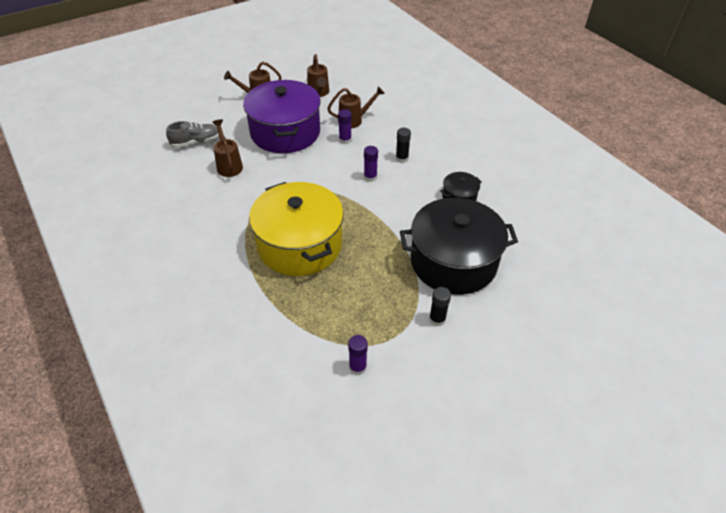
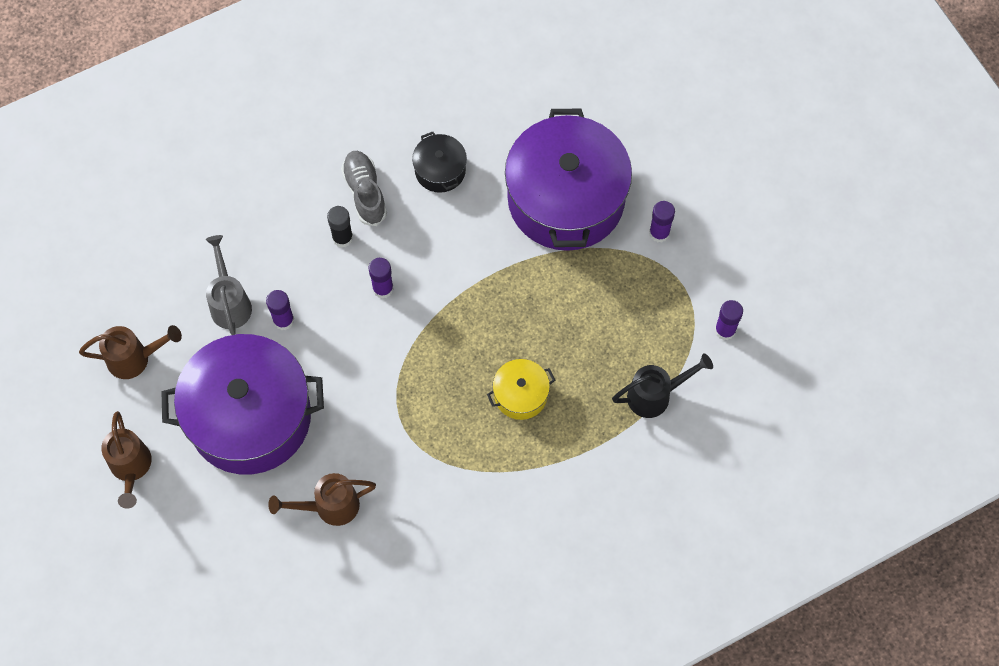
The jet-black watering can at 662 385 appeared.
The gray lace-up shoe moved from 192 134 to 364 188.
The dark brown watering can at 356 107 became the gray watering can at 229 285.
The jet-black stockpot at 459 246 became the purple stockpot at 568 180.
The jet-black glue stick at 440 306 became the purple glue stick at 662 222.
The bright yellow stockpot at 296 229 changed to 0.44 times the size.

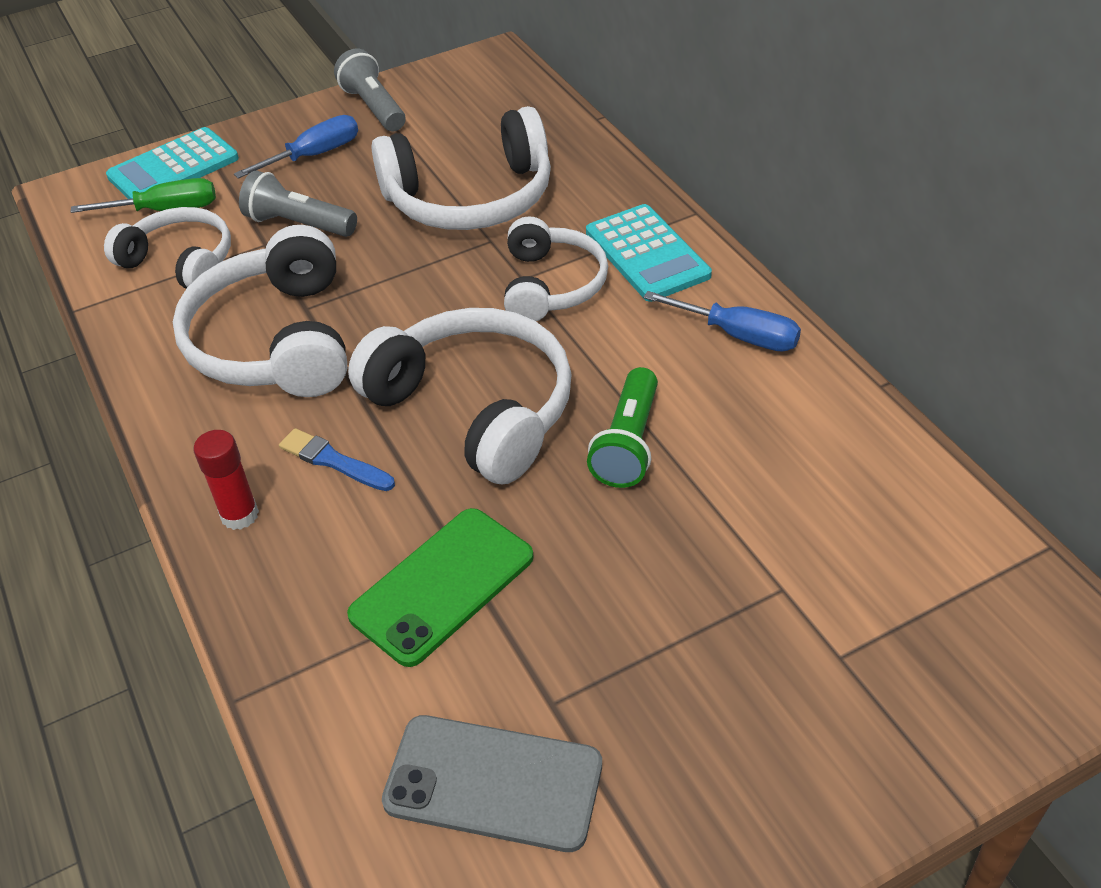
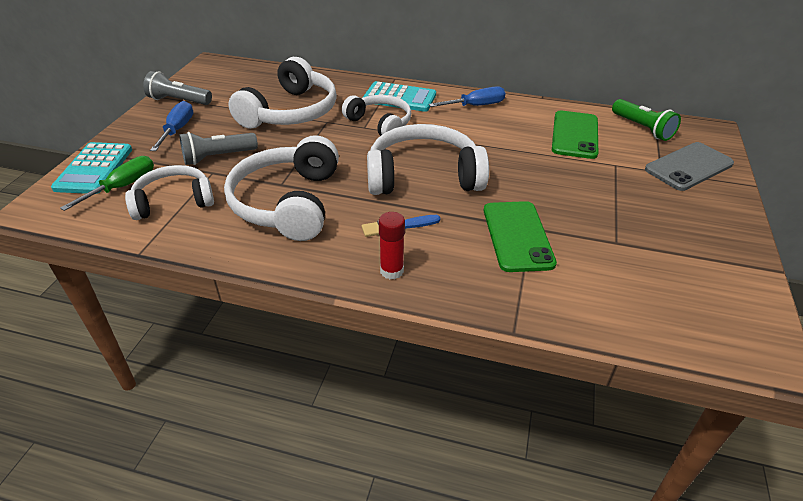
The emerald phone at 575 135 appeared.
The gray phone moved from 492 783 to 689 166.
The emerald pocket torch moved from 622 427 to 646 120.
The white headphones at 260 311 turned 60 degrees clockwise.

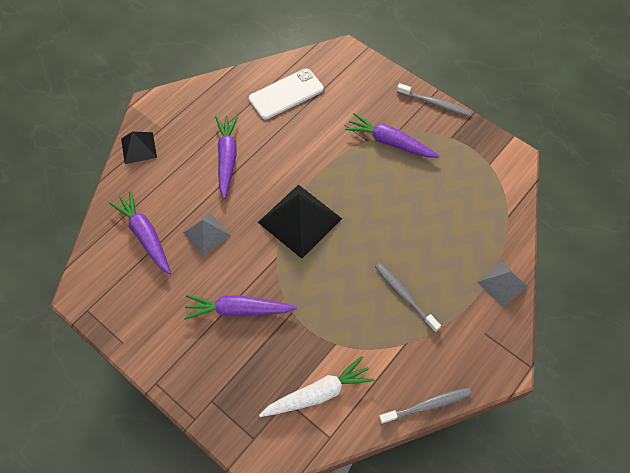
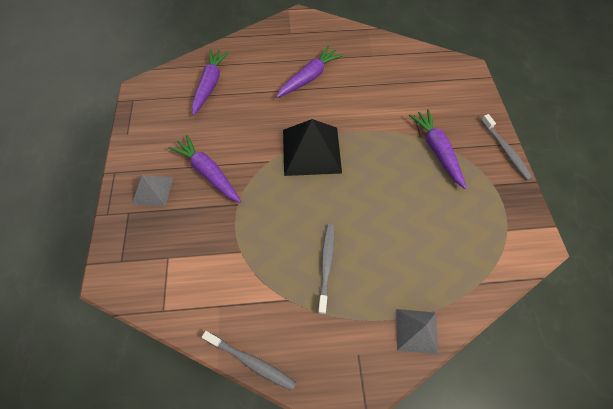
The jet-black pyramid at 139 148 disappeared.
The white phone at 286 93 disappeared.
The white toy carrot at 316 386 disappeared.
The gray pyramid moved from 207 234 to 152 190.

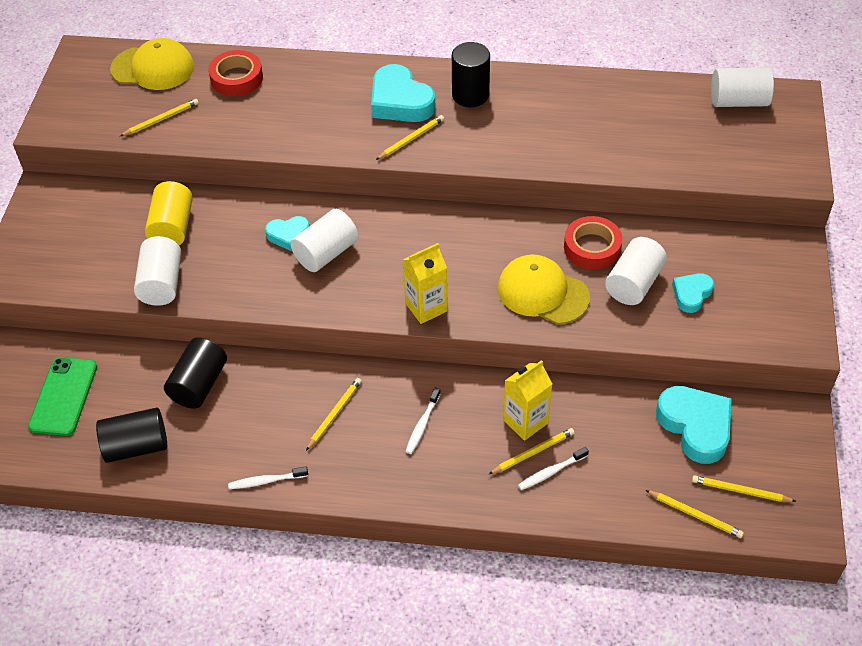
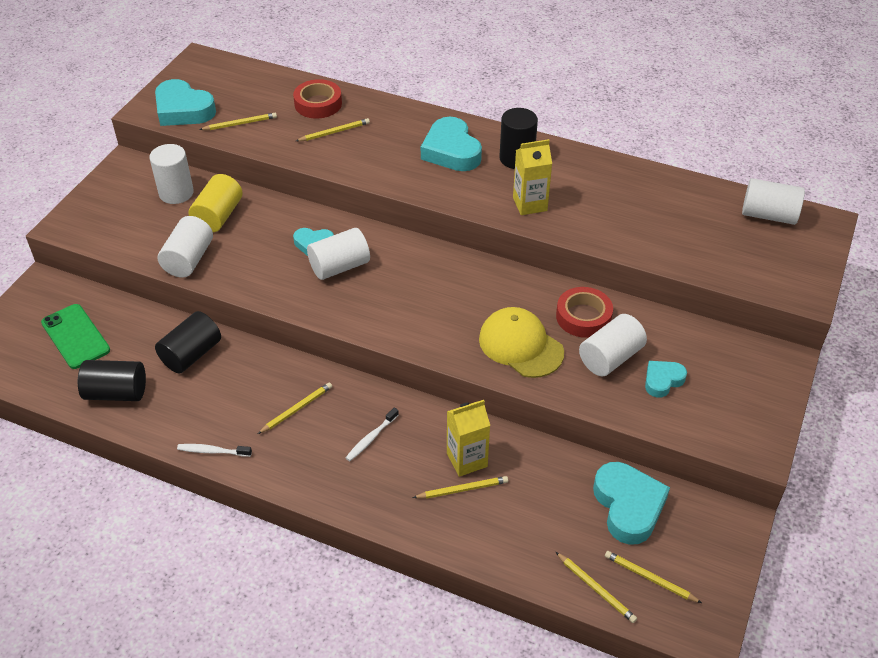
The bright yellow peaked cap at 152 64 disappeared.
The white toothbrush at 553 468 disappeared.
The white solid cylinder at 171 174 appeared.
The teal love heart at 185 102 appeared.
The bright yellow wooden pencil moved from 410 137 to 333 129.
The bright yellow juice carton moved from 425 283 to 532 177.
The emerald phone at 62 396 turned 60 degrees counterclockwise.

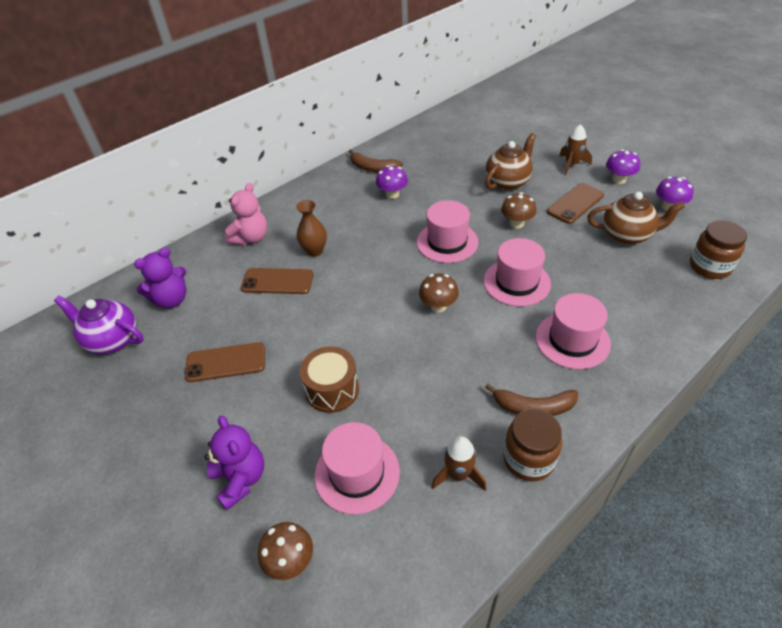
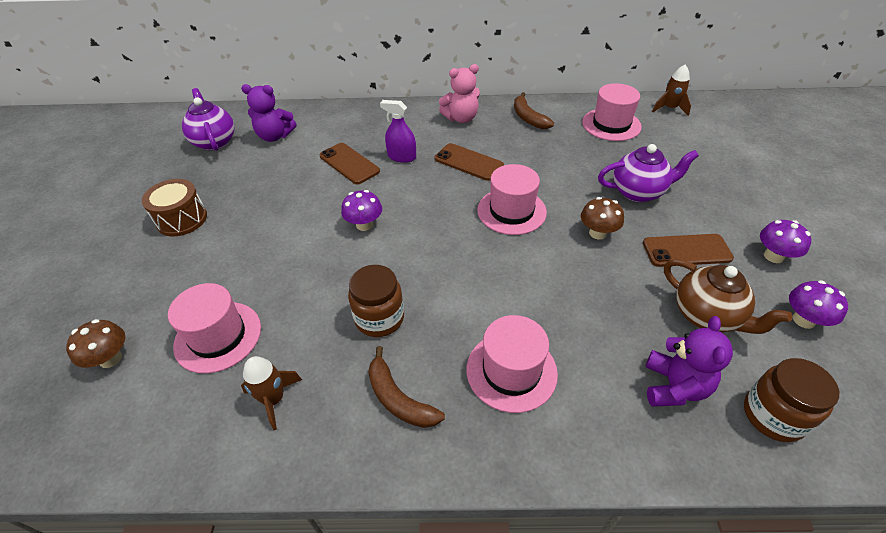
The dark brown toadstool at 439 293 disappeared.
The dark brown phone moved from 225 362 to 469 162.
The purple teddy moved from 234 462 to 689 361.
The pink teddy moved from 246 214 to 459 93.
The dark brown snare drum moved from 329 379 to 174 207.
The purple toadstool moved from 392 182 to 361 210.
The pink tall hat moved from 517 272 to 612 112.
The dark brown jam jar moved from 532 445 to 376 301.
The dark brown toy rocket moved from 575 149 to 671 90.
The dark brown vase at 311 228 was replaced by the purple sprayer at 398 131.
The dark brown china teapot at 510 162 became the purple china teapot at 648 173.

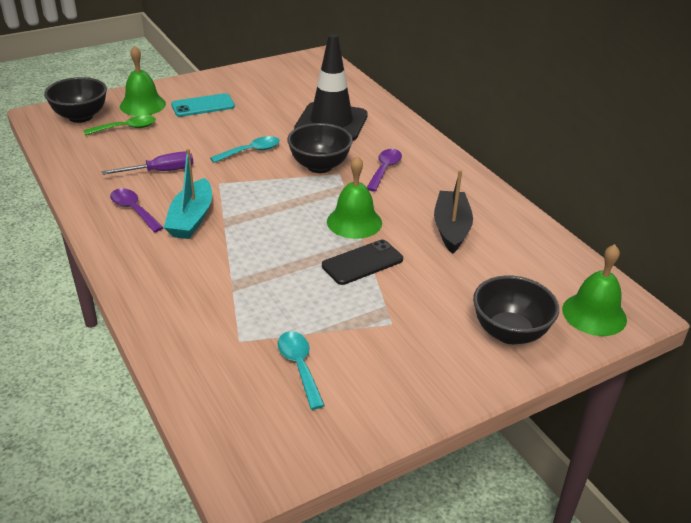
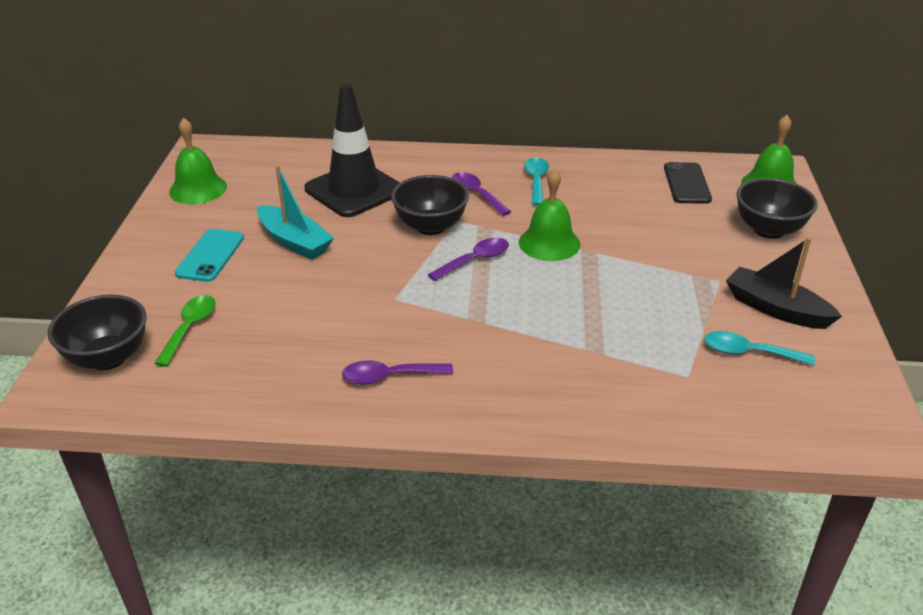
The purple hand screwdriver at 147 163 disappeared.
The purple teaspoon at 468 259 appeared.
The emerald bell moved from 143 81 to 198 161.
The teal sailboat moved from 188 194 to 295 212.
The teal teaspoon moved from 245 149 to 536 182.
The jet-black phone moved from 362 262 to 688 183.
The jet-black sailboat moved from 453 212 to 784 283.

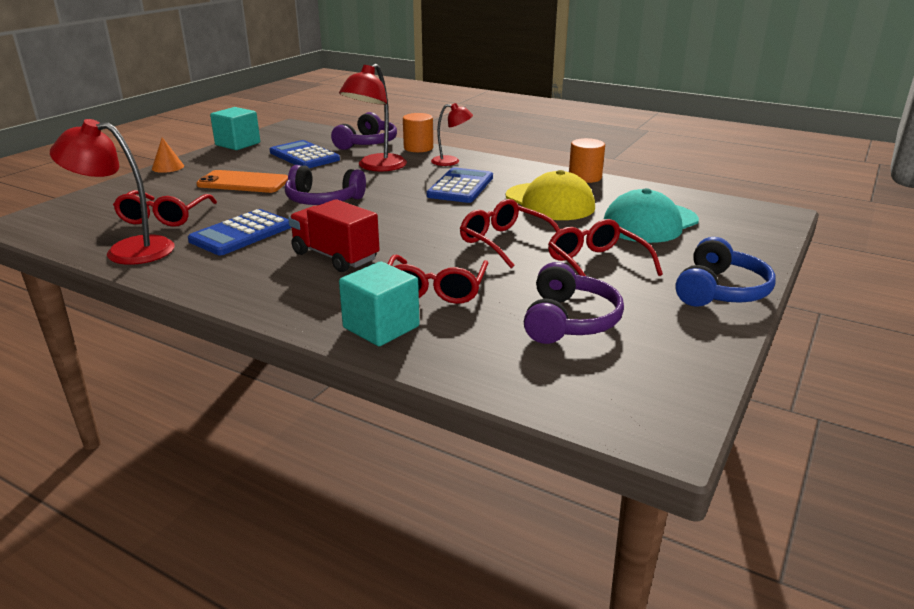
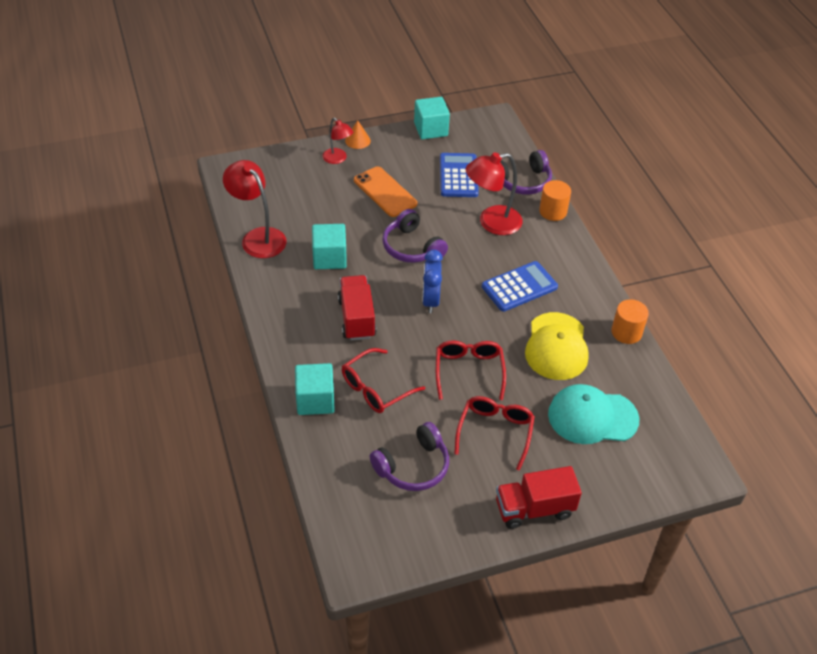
The crimson eyeglasses at 165 208 disappeared.
The cobalt bedside clock at 432 281 appeared.
The crimson reading lamp moved from 452 134 to 338 141.
The cobalt pocket calculator at 239 232 was replaced by the teal cube at 329 246.
The cobalt headphones at 725 272 was replaced by the crimson toy truck at 539 497.

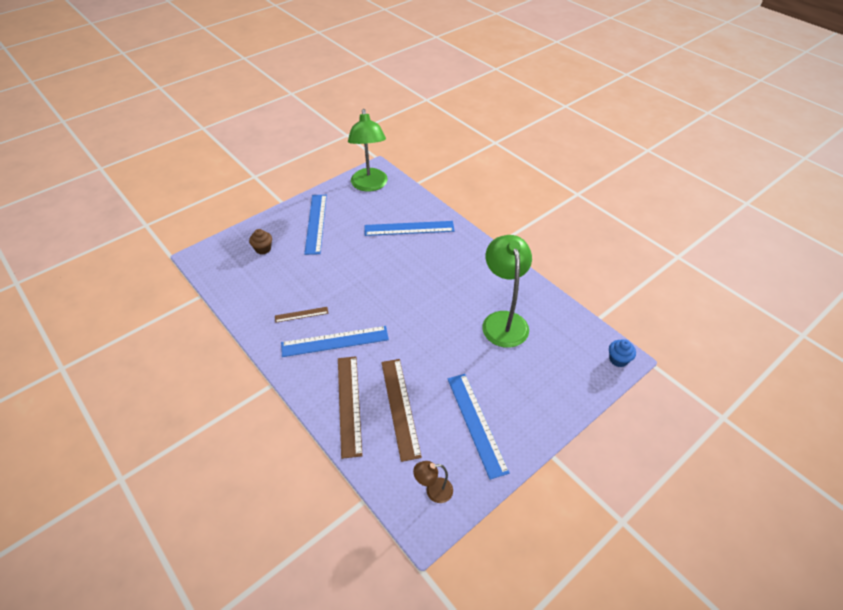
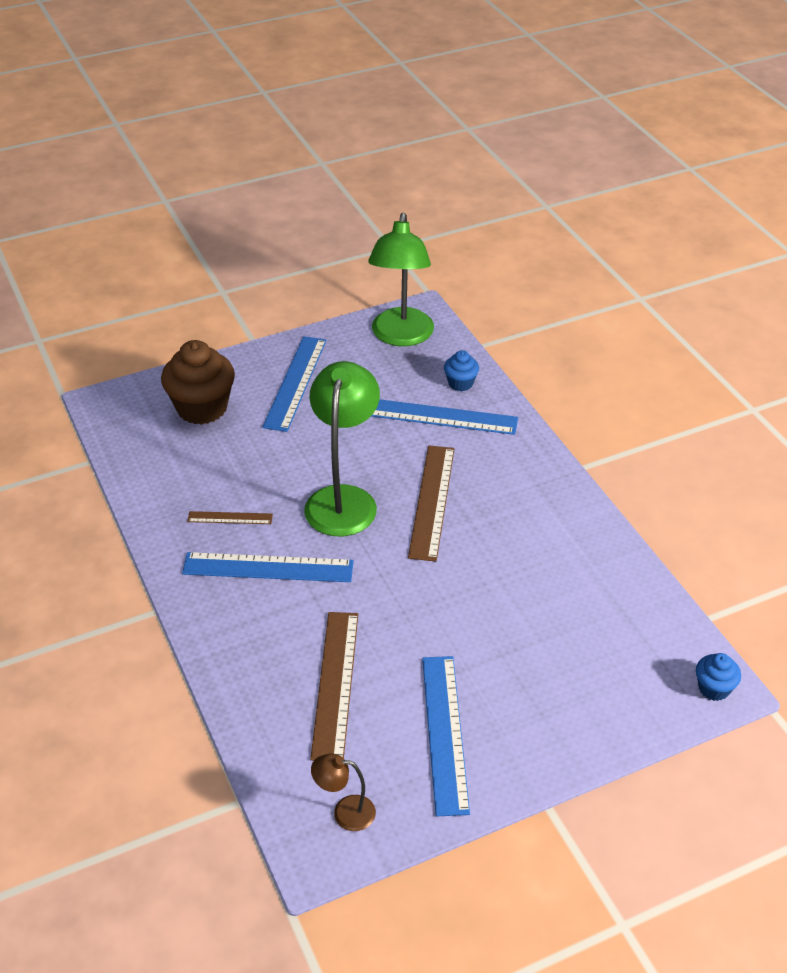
The cobalt muffin at 461 370 appeared.
The dark brown ruler moved from 350 407 to 431 504.
The emerald reading lamp moved from 507 291 to 342 448.
The dark brown muffin at 260 242 changed to 2.00 times the size.

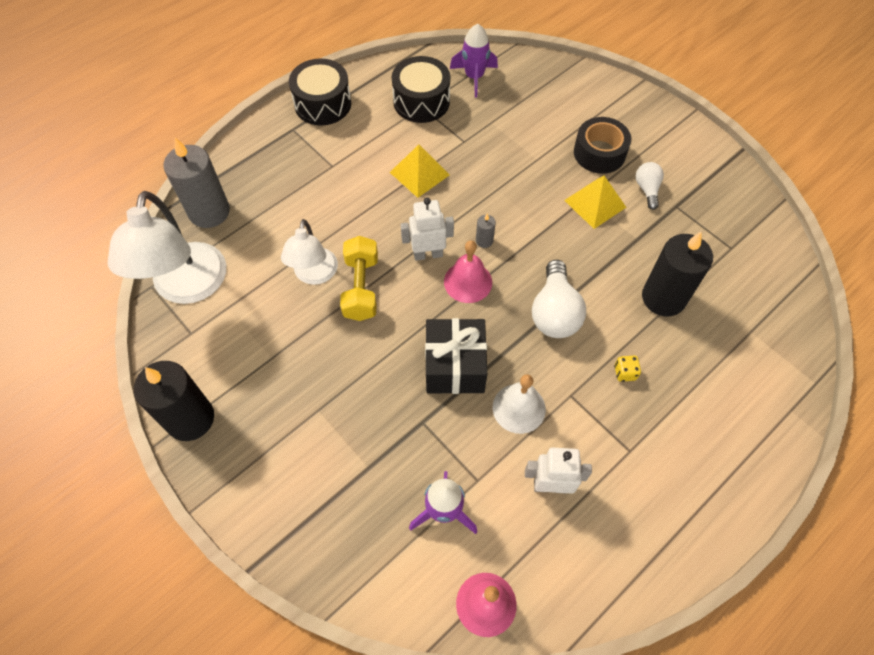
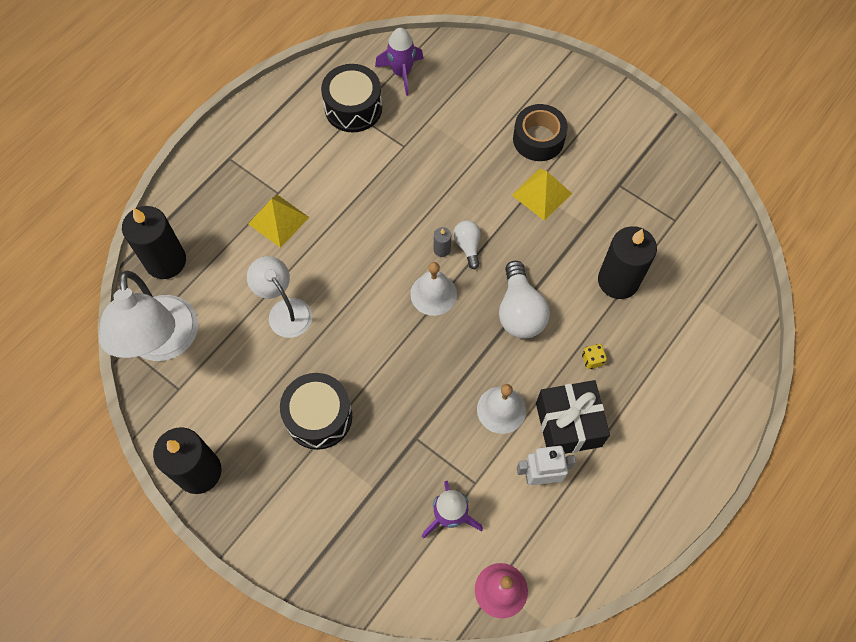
The bright yellow free weight at 359 278 disappeared.
The white toy robot at 427 229 disappeared.
The jet-black snare drum moved from 320 92 to 316 411.
The bright yellow pyramid moved from 420 171 to 278 221.
The jet-black present moved from 456 356 to 573 417.
The white light bulb moved from 650 186 to 466 244.
The gray wax candle at 197 183 became the jet-black wax candle at 154 242.
The pink bell at 468 271 became the white bell at 433 289.
The white reading lamp at 309 252 turned 150 degrees clockwise.

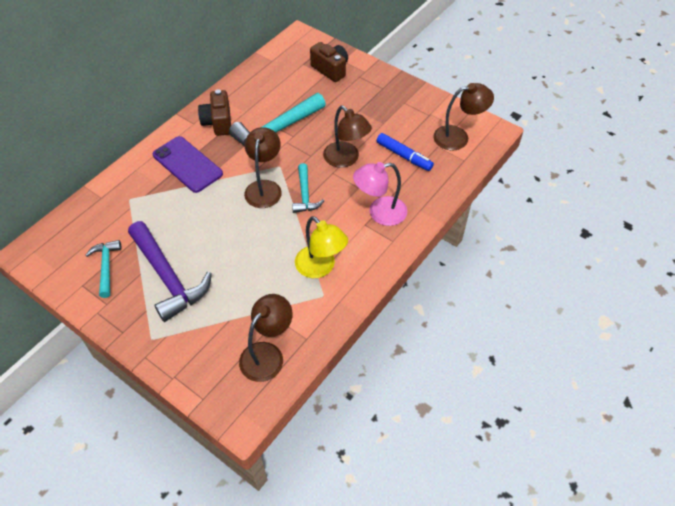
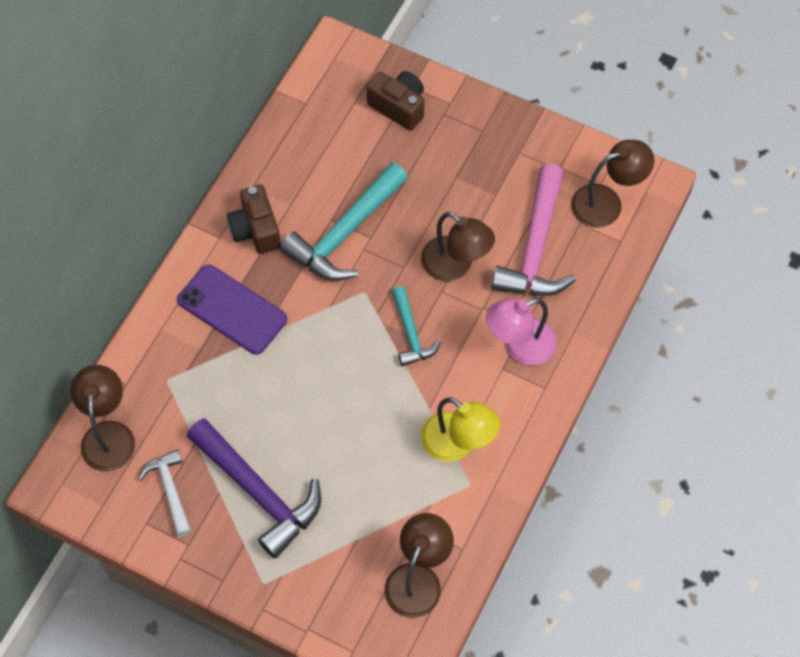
The dark brown reading lamp moved from 263 167 to 102 418.
The cobalt felt pen at 405 152 was replaced by the pink carpenter's hammer at 534 230.
The teal carpenter's hammer at 104 269 became the white carpenter's hammer at 164 493.

